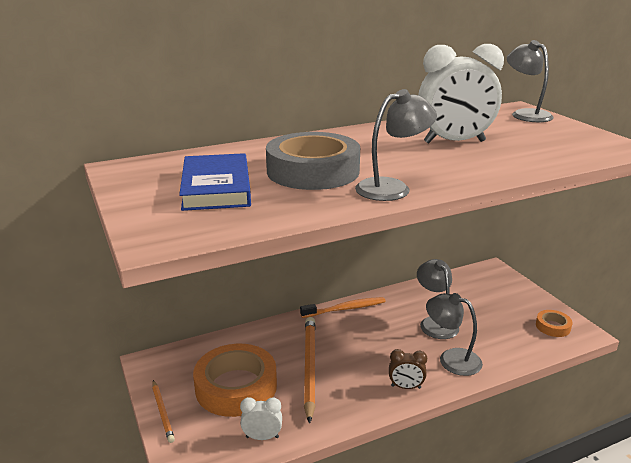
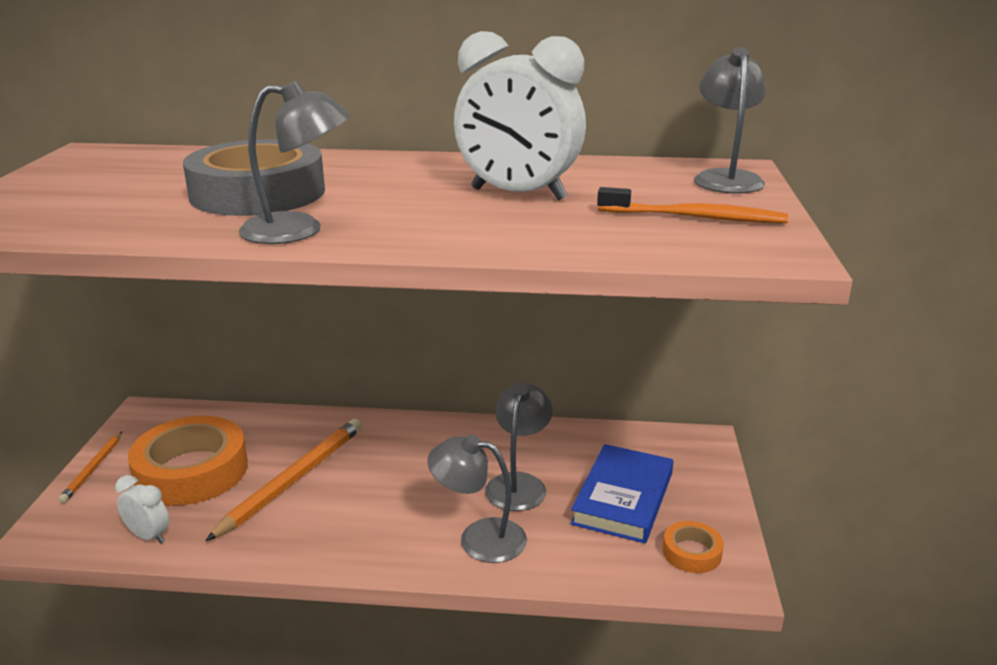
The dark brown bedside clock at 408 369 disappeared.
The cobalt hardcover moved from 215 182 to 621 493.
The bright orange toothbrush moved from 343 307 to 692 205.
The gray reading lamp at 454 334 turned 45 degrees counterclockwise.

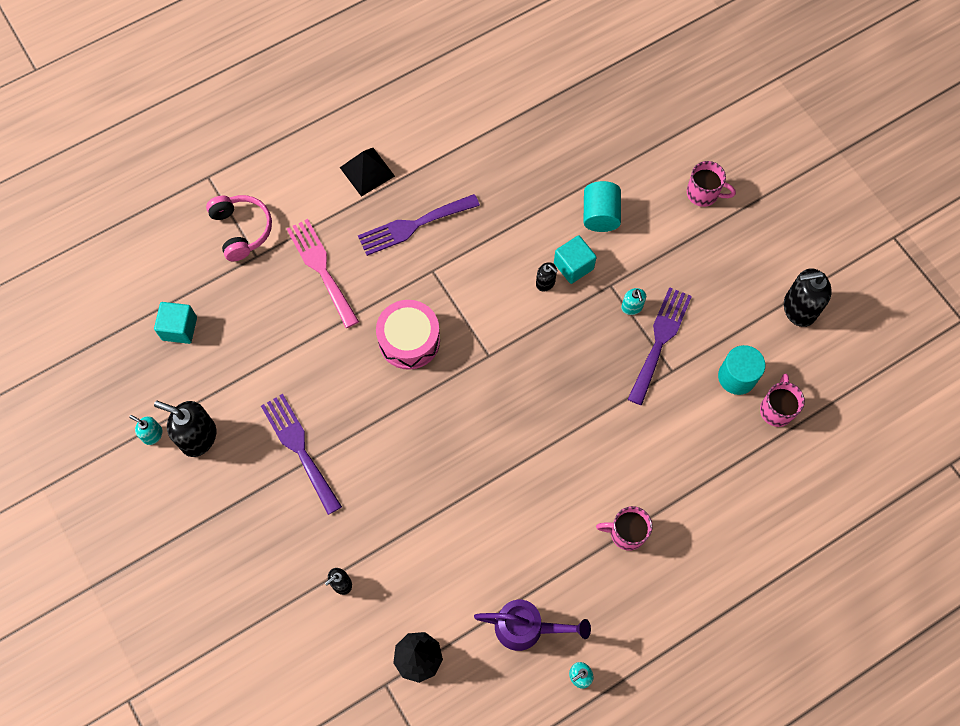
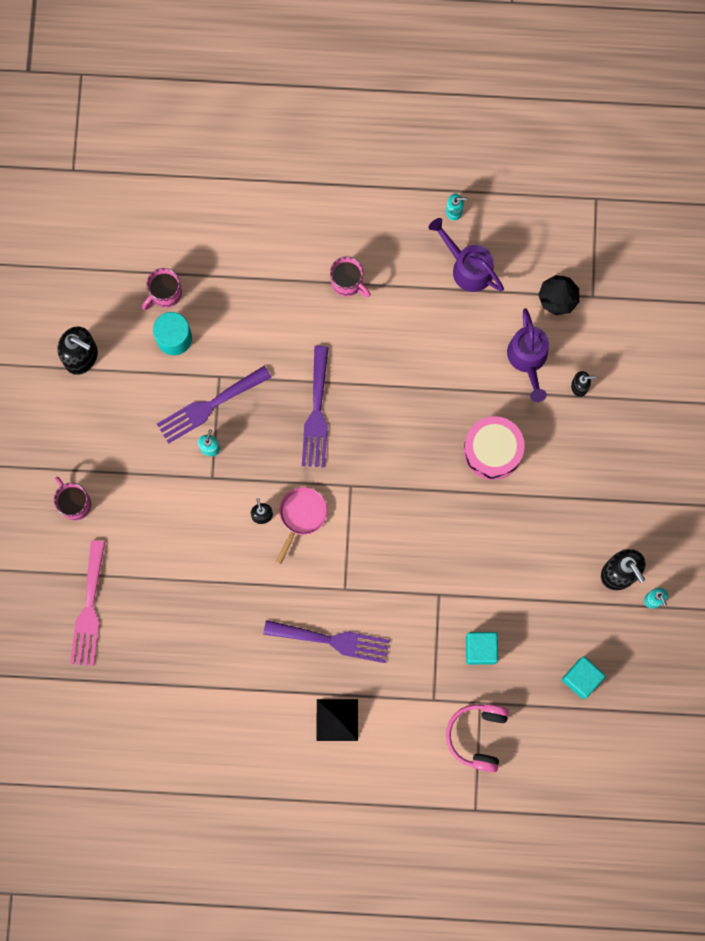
The teal solid cylinder at 602 206 disappeared.
The pink frying pan at 301 525 appeared.
The purple watering can at 528 355 appeared.
The purple dinner fork moved from 301 454 to 315 407.
The pink dinner fork moved from 323 273 to 87 603.
The pink snare drum moved from 408 335 to 494 448.
The teal cube moved from 575 259 to 482 648.

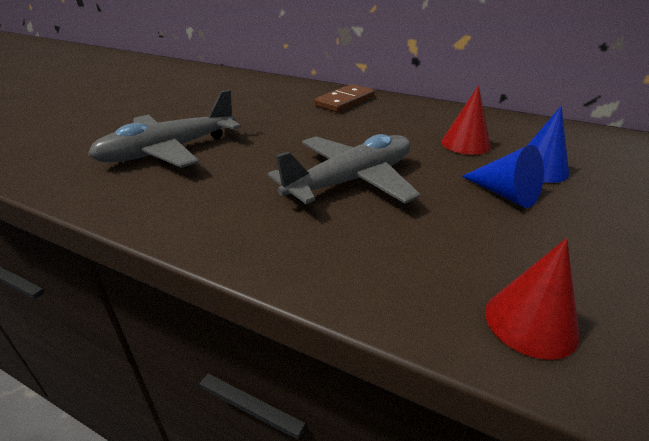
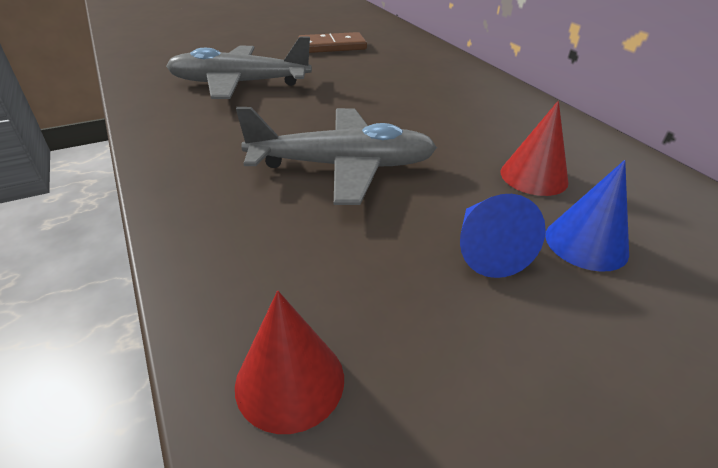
The dark brown domino piece moved from 344 98 to 332 42.

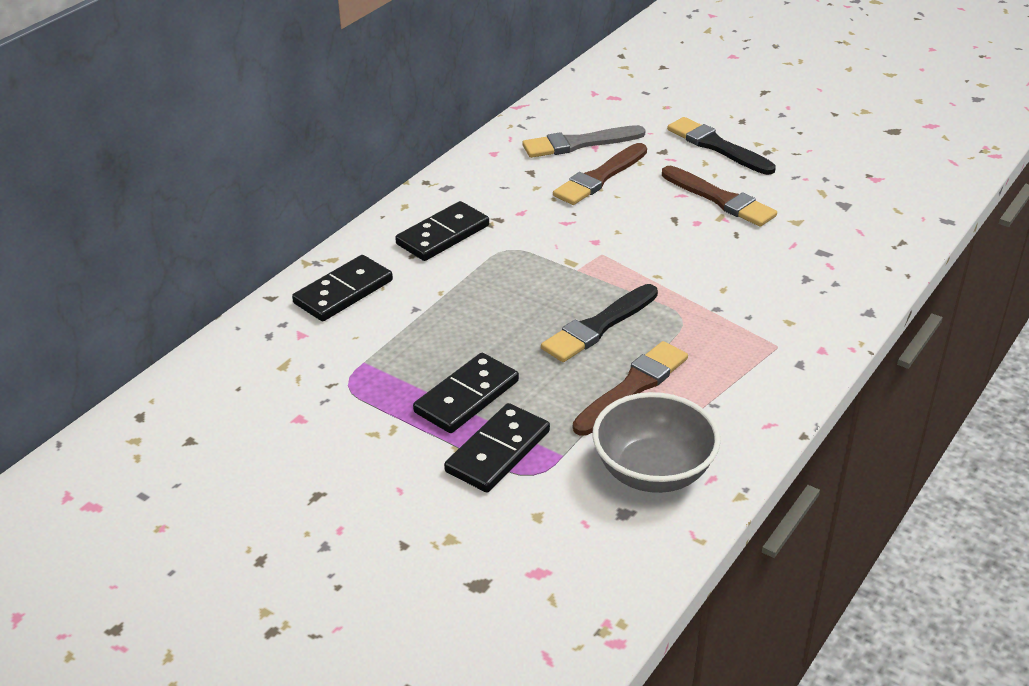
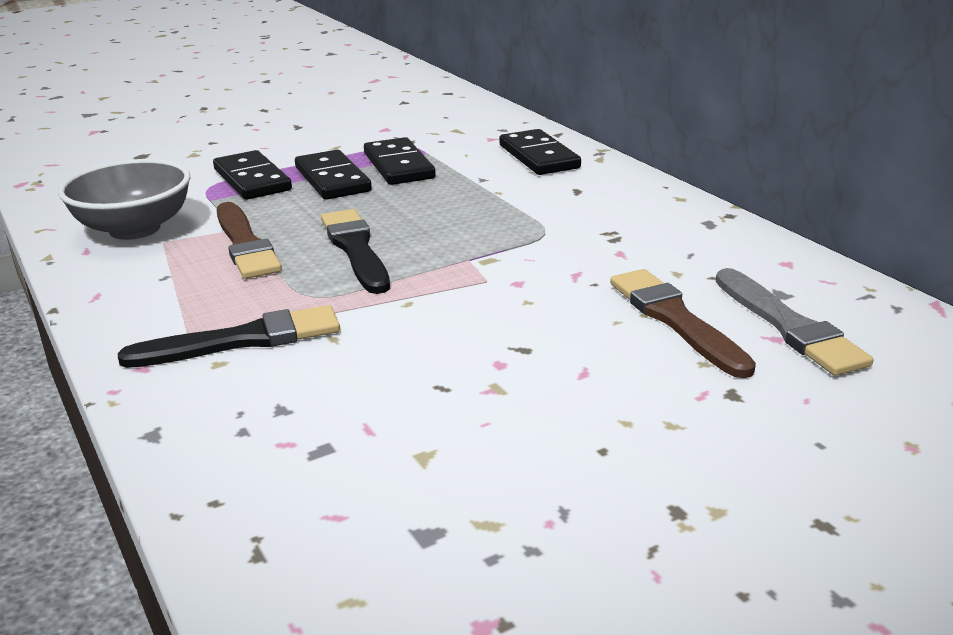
The dark brown paintbrush at 719 196 disappeared.
The jet-black domino piece moved from 442 231 to 400 161.
The jet-black paintbrush moved from 721 146 to 229 336.
The gray paintbrush at 583 141 turned 150 degrees clockwise.

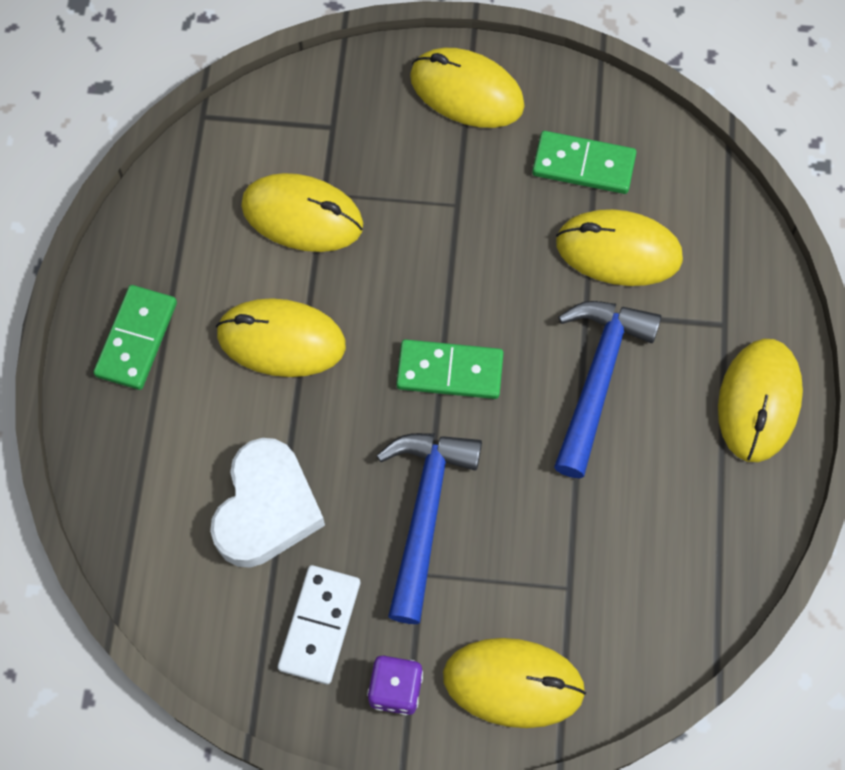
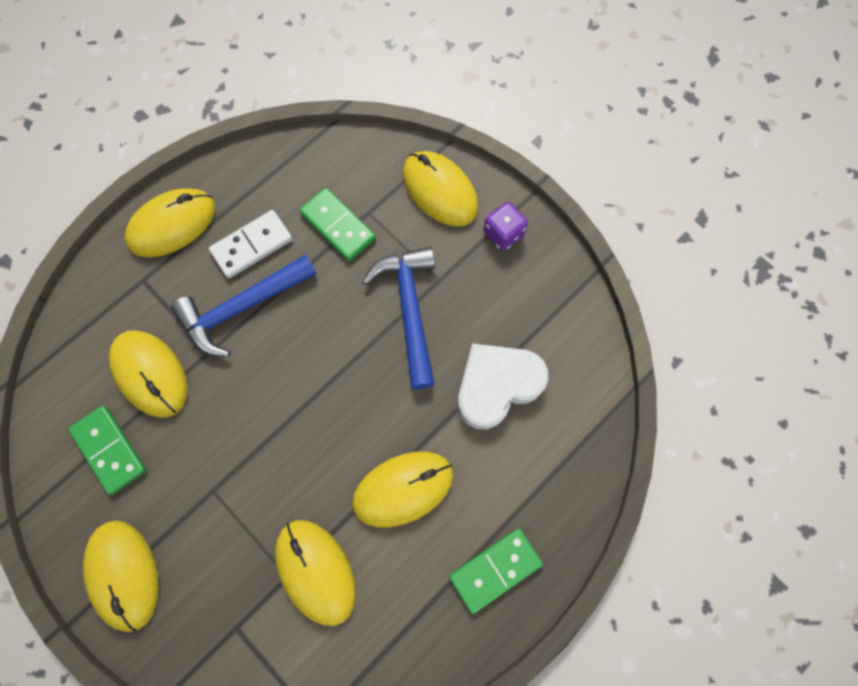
The white domino piece moved from 319 624 to 250 244.
The emerald domino piece moved from 450 369 to 337 224.
The bright yellow mouse at 281 337 turned 75 degrees counterclockwise.
The cobalt carpenter's hammer at 429 528 turned 120 degrees clockwise.

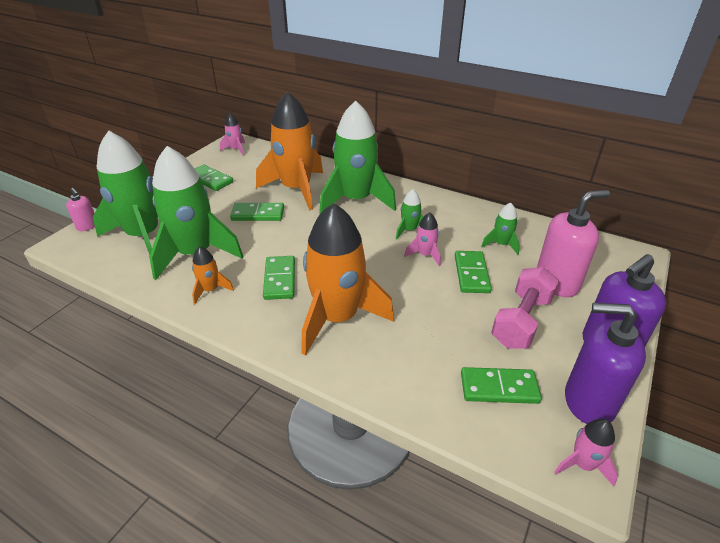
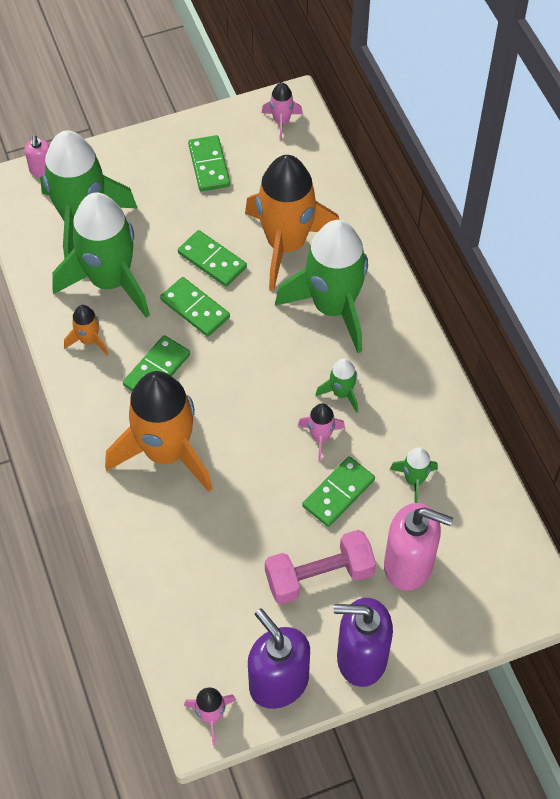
The emerald domino piece moved from 501 385 to 195 307.

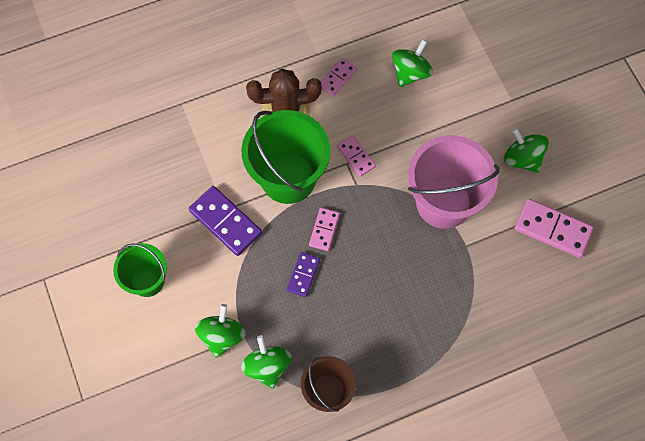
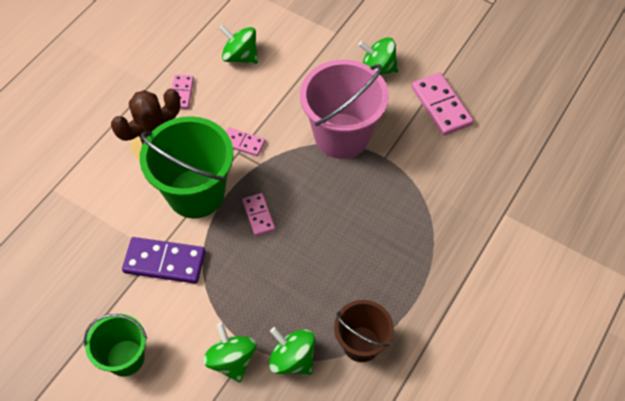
The purple domino piece at 303 274 disappeared.
The emerald spinning top at 412 63 turned 60 degrees counterclockwise.
The pink domino piece at 554 228 turned 75 degrees clockwise.

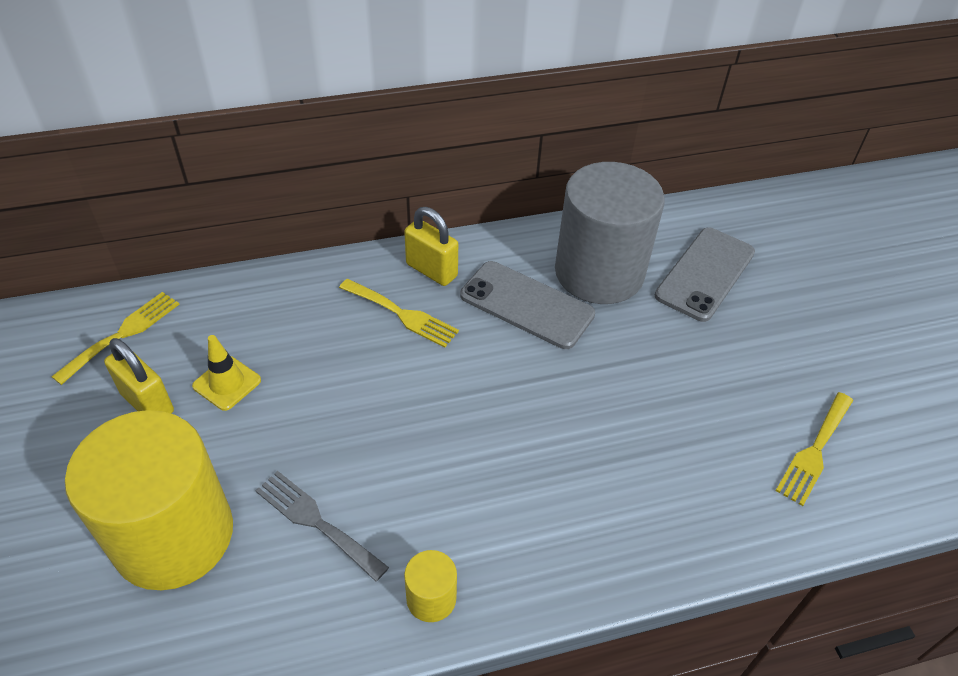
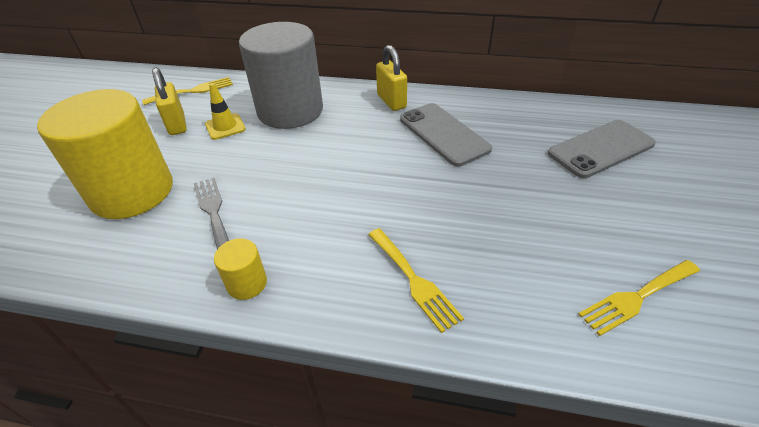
The bright yellow dinner fork moved from 399 313 to 416 280.
The gray solid cylinder moved from 610 233 to 281 75.

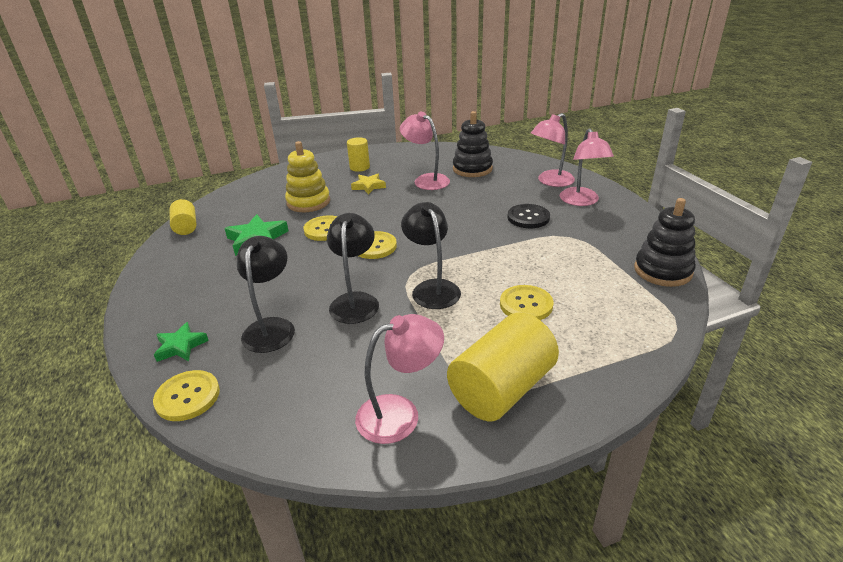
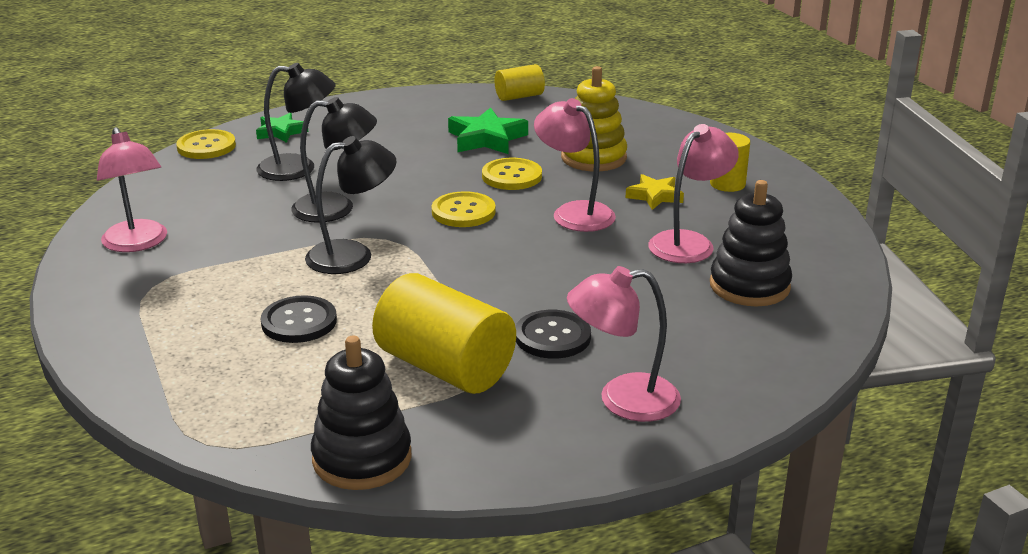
The bright yellow solid cylinder moved from 503 367 to 444 333.
The pink reading lamp moved from 553 150 to 575 165.
The bright yellow sewing button at 526 302 became the jet-black sewing button at 299 319.

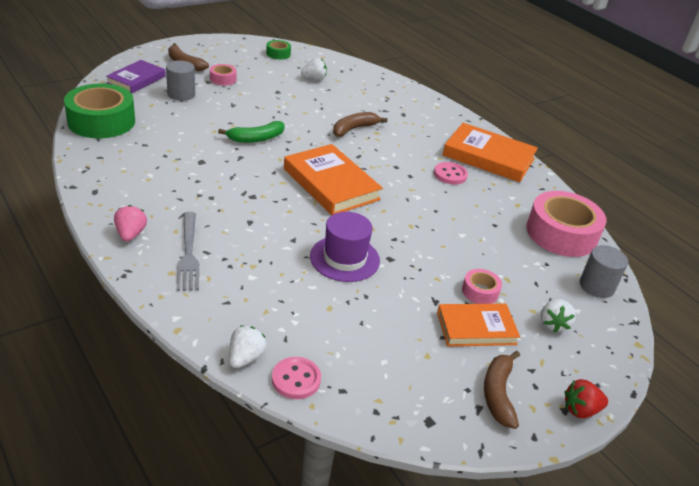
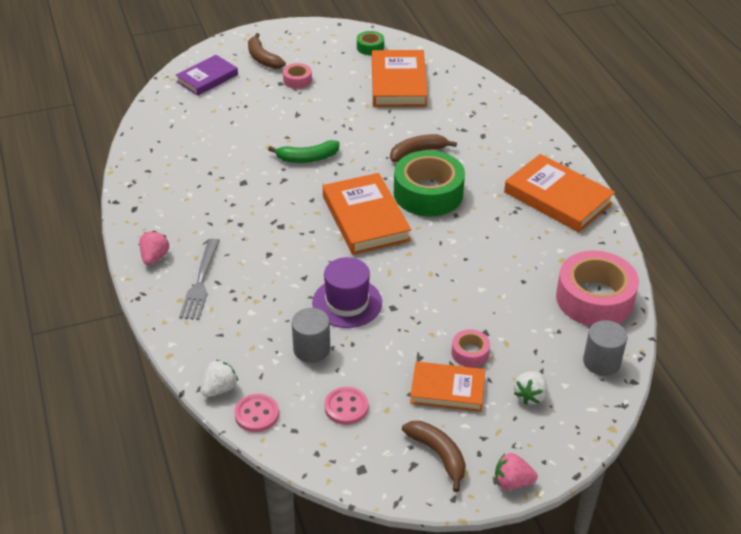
The emerald sticky tape moved from 99 110 to 429 183.
The gray solid cylinder moved from 180 80 to 311 335.
The pink sewing button moved from 451 173 to 346 406.
The white strawberry at 314 69 was replaced by the bright orange hardcover at 400 78.
The crimson strawberry at 586 398 became the pink strawberry at 516 471.
The dark brown banana fruit at 502 390 turned 120 degrees clockwise.

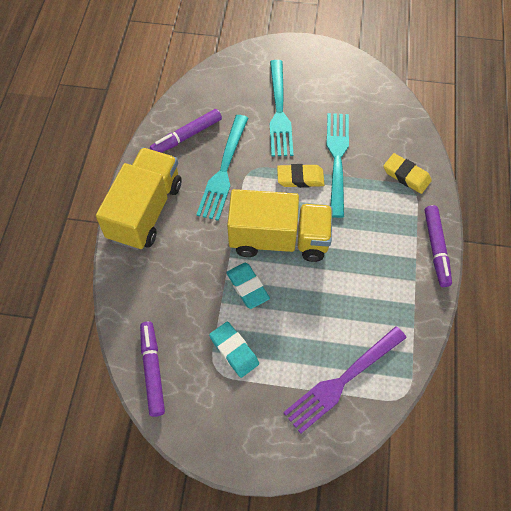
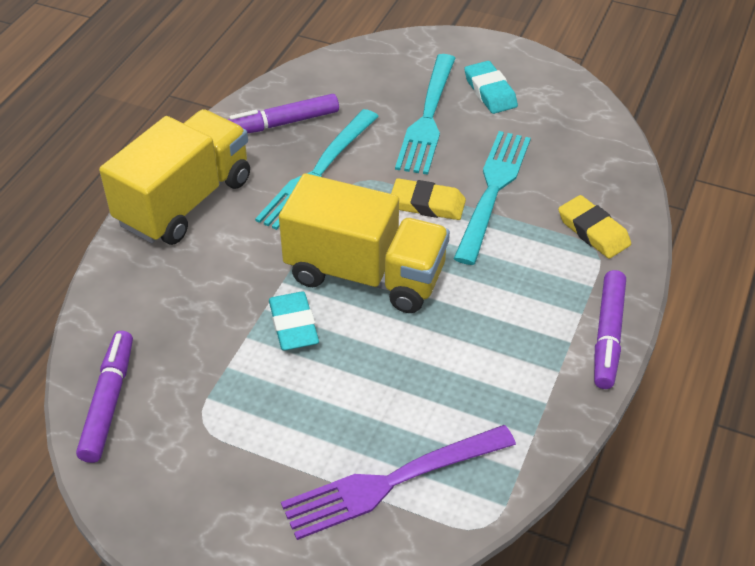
The teal gum eraser moved from 234 350 to 491 87.

